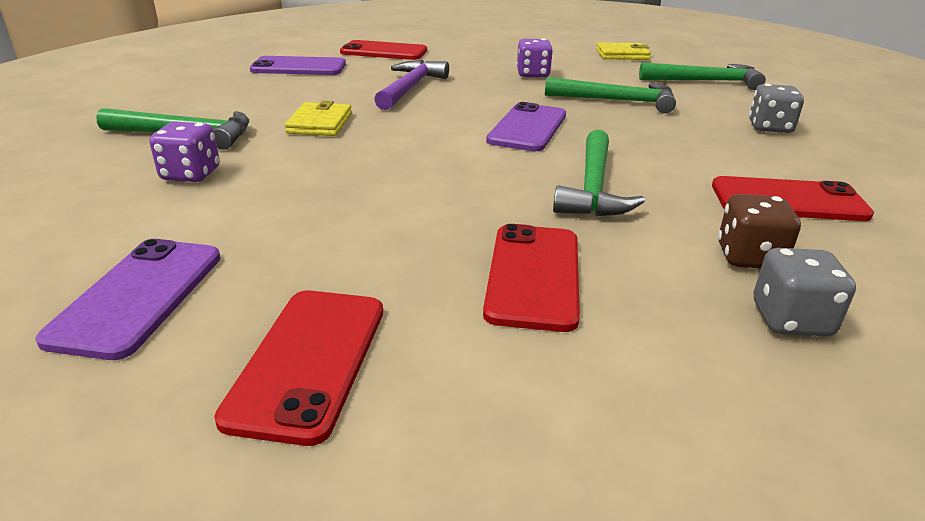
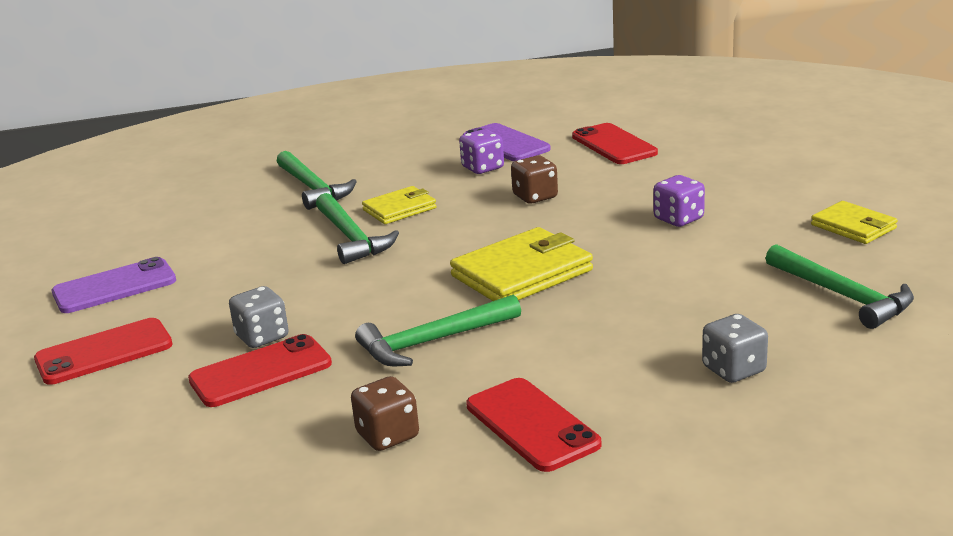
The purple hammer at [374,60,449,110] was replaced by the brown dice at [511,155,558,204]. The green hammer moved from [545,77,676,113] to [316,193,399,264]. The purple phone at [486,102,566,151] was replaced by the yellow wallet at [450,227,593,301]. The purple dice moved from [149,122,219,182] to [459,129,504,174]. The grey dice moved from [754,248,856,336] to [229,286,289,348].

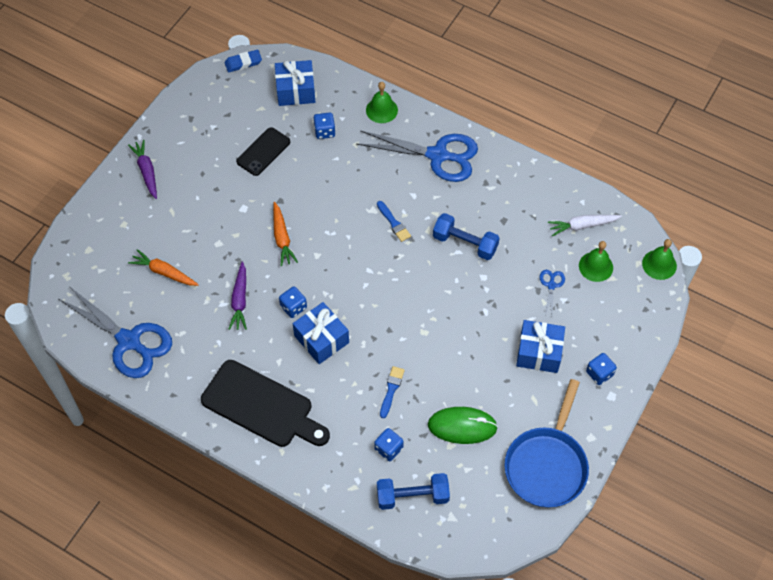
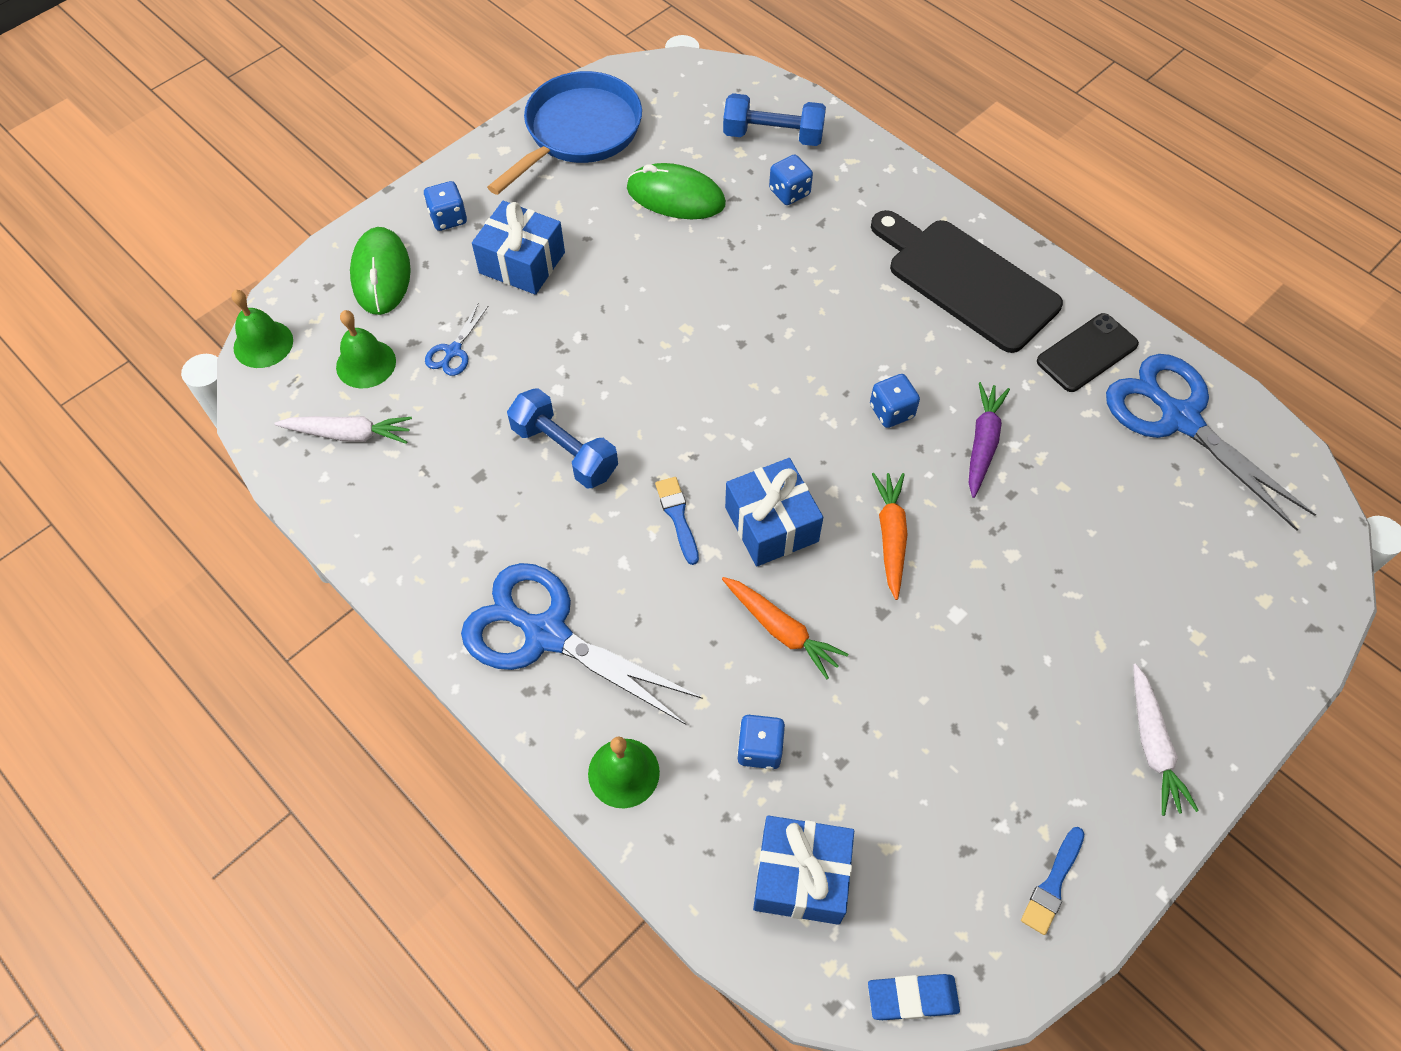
The black phone moved from [236,127,290,176] to [1037,313,1139,392]. The purple carrot at [128,140,157,199] became the white carrot at [1133,664,1199,816]. The orange carrot moved from [128,249,199,286] to [722,577,848,679]. The blue gift moved from [293,302,349,364] to [725,458,823,566]. The blue brush moved from [380,366,405,418] to [1021,827,1084,935]. The green mouse at [350,227,411,315] appeared.

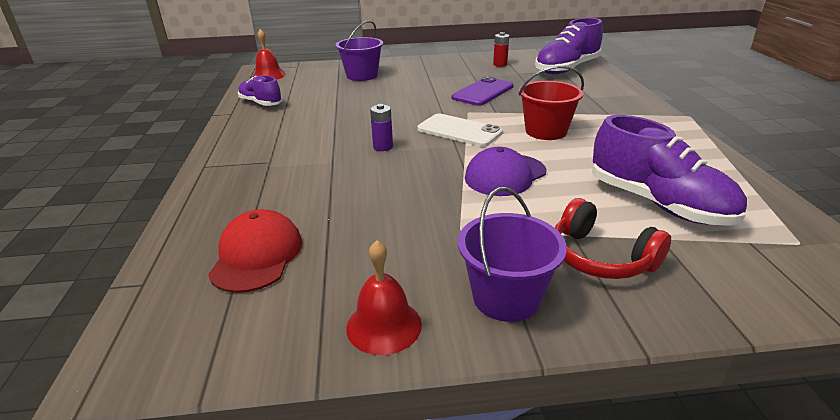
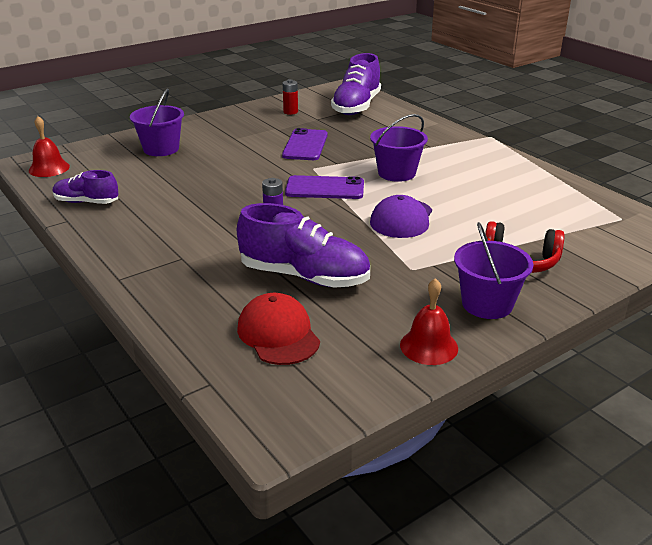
The red bucket at [519,65,584,140] became the purple bucket at [370,114,428,182]. The white phone at [417,114,503,147] became the purple phone at [285,175,364,199]. The purple shoe moved from [592,115,747,226] to [237,203,370,288].

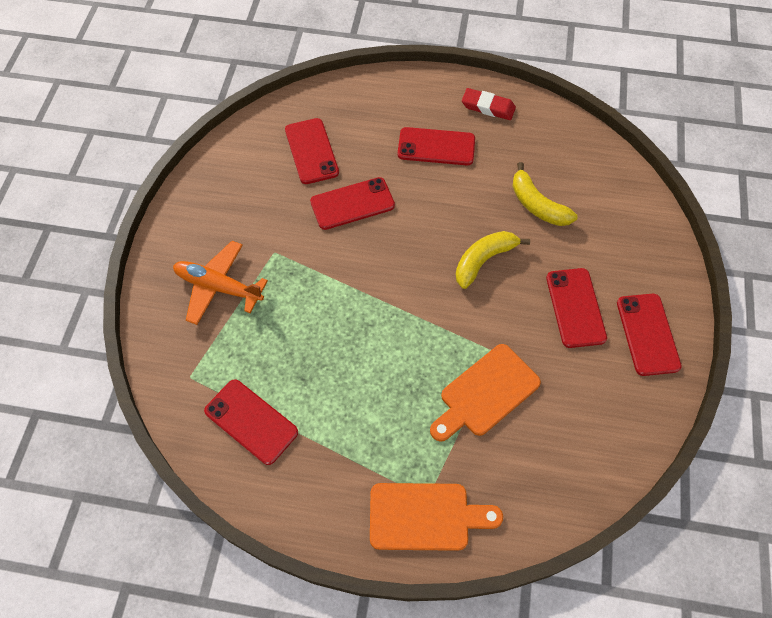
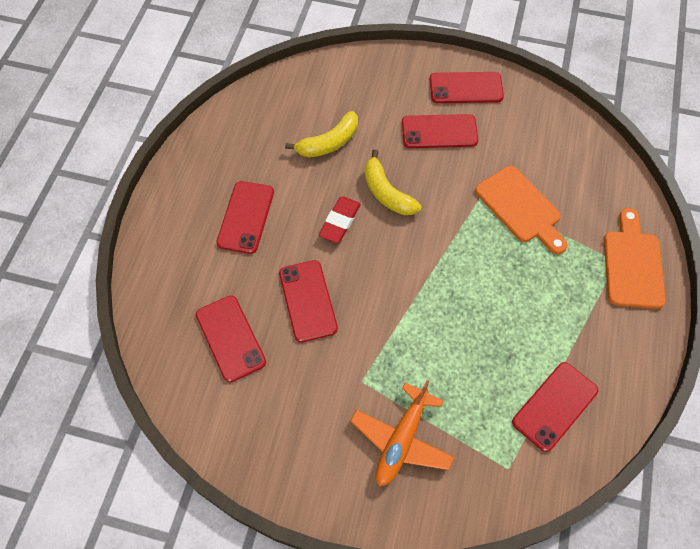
The red eraser moved from [462,88,516,120] to [319,196,361,243]. The red phone at [285,118,339,184] turned 75 degrees clockwise.

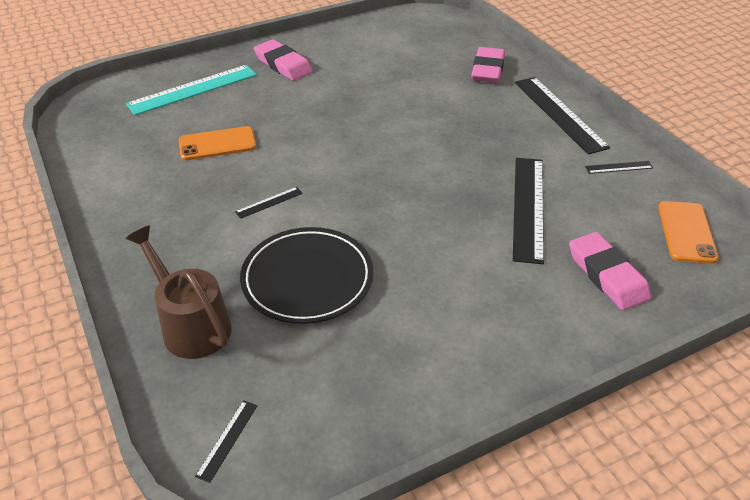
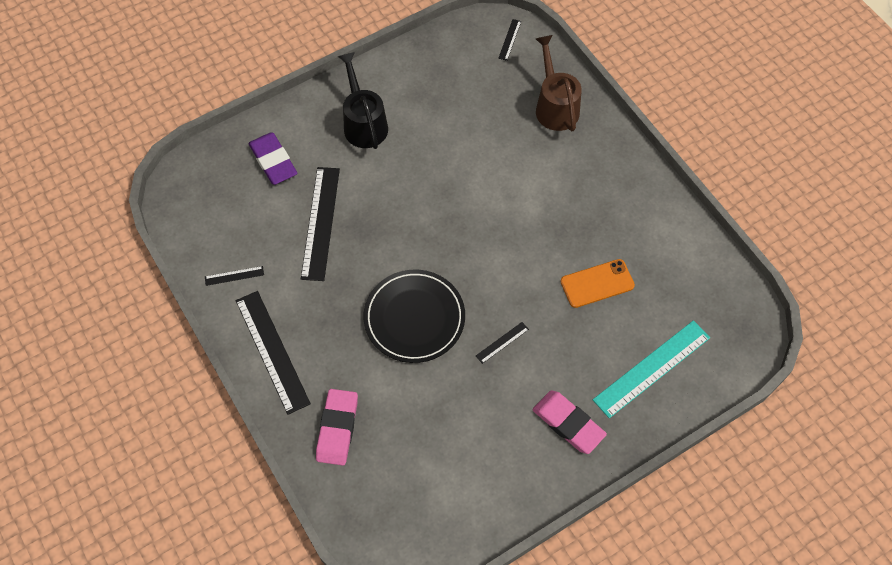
The black ruler moved from [235,187,303,219] to [476,322,529,364]. The orange phone at [658,201,719,264] disappeared. The brown watering can at [126,225,232,359] turned 150 degrees counterclockwise. The black plate moved from [240,227,374,324] to [363,270,465,363]. The pink eraser at [569,232,651,310] became the purple eraser at [249,132,297,185]. The black watering can at [338,52,388,149] appeared.

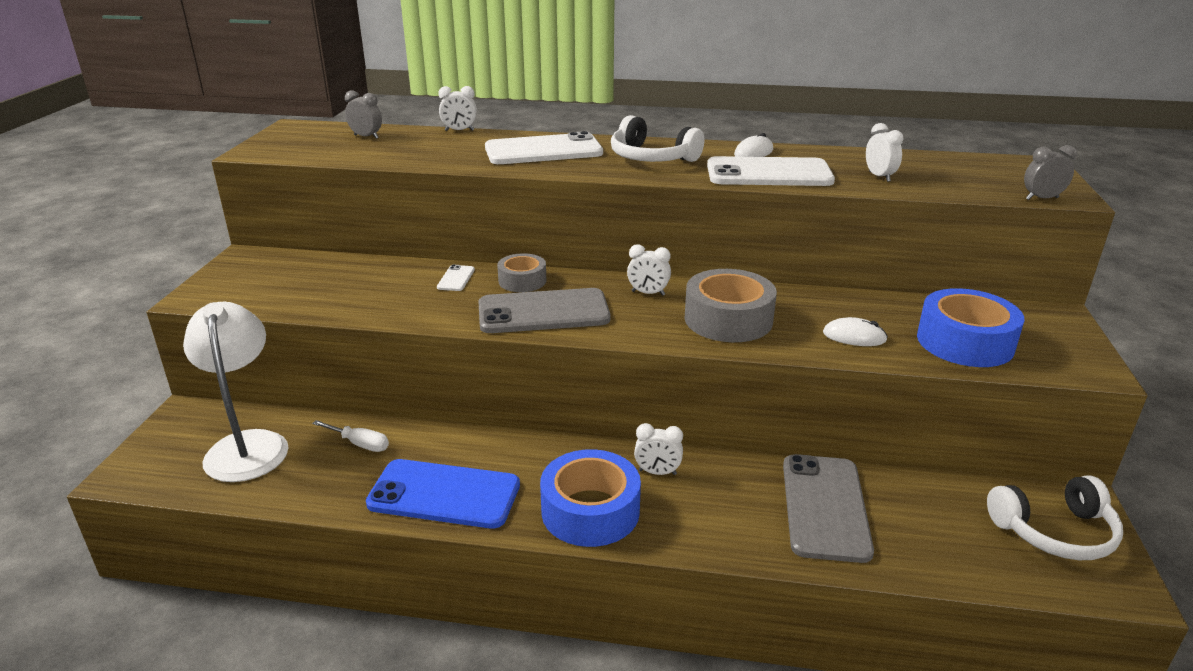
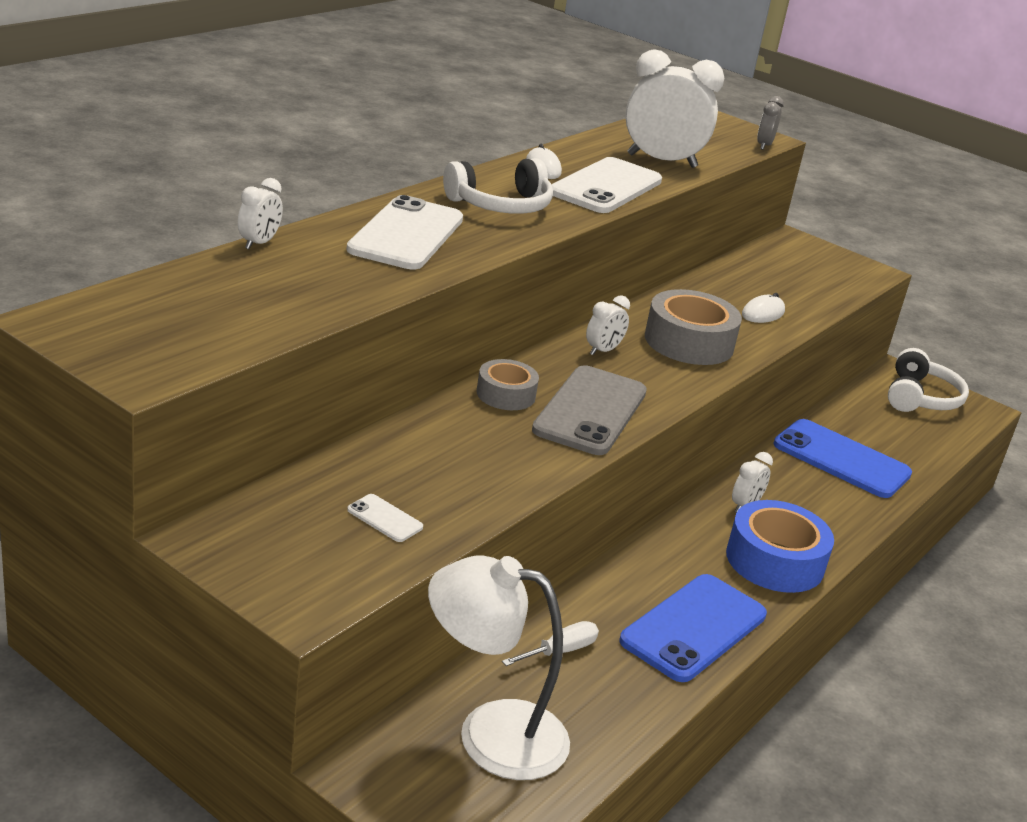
The grey clock at [345,90,382,139] disappeared. The white clock at [866,123,904,182] changed to 2.11 times the size. The white phone moved from [437,265,475,291] to [347,494,423,542]. The blue tape at [917,288,1025,367] disappeared. The grey phone at [783,454,874,563] became the blue phone at [774,419,912,498].

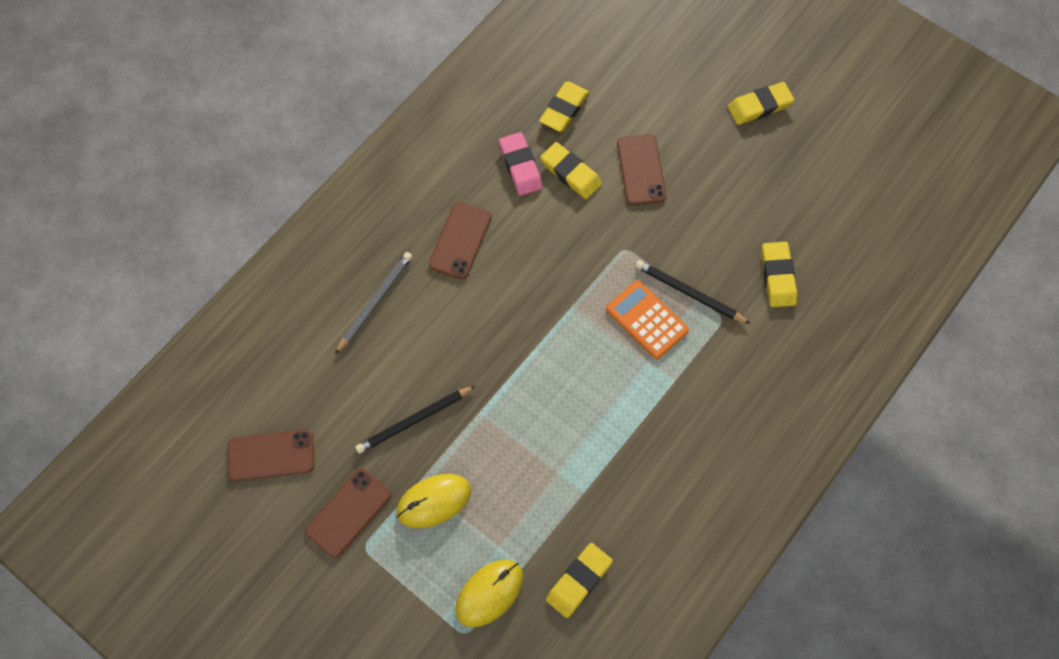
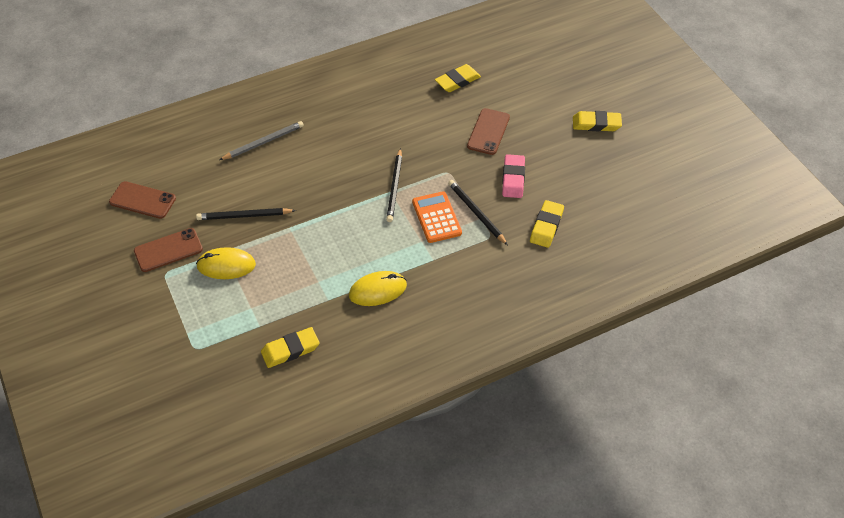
The pink eraser moved from [499,132,543,195] to [502,154,525,198]. The yellow eraser at [540,142,602,199] disappeared. The brown phone at [429,202,491,279] disappeared. The yellow mouse moved from [455,559,523,628] to [349,271,407,306]. The black pencil at [386,148,402,222] appeared.

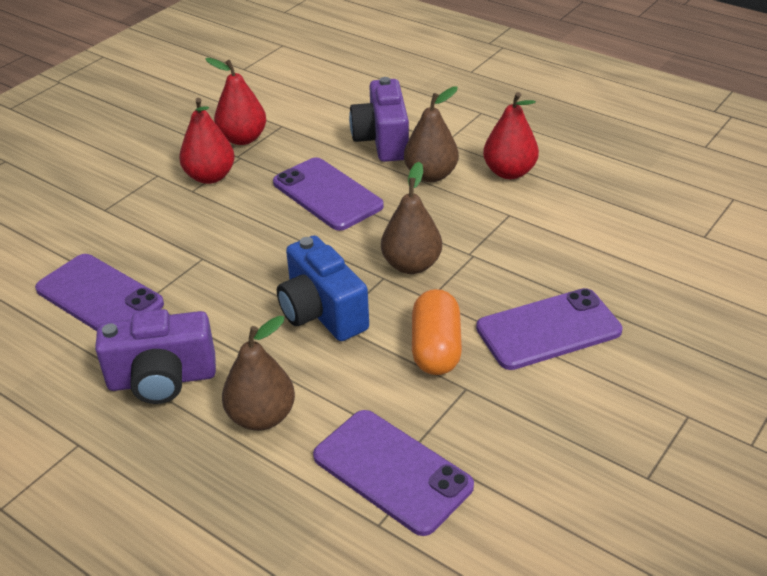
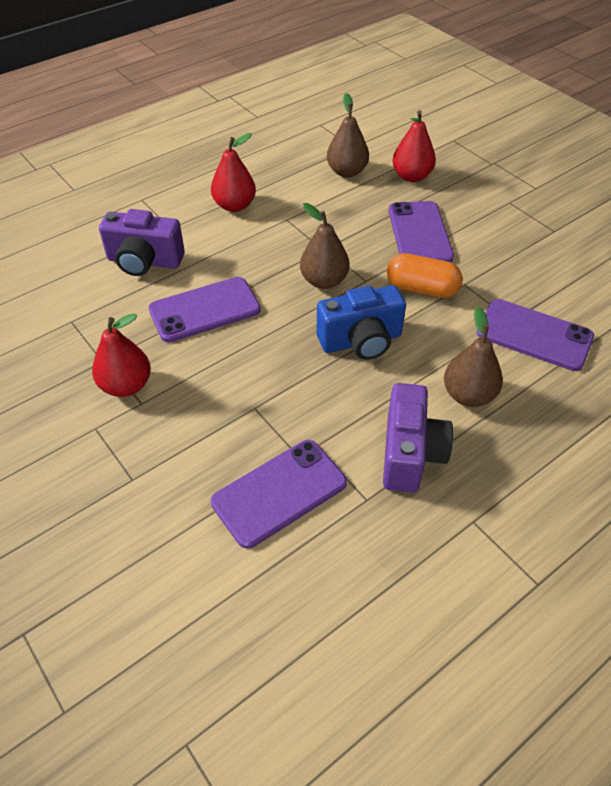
The red pear moved from [206,58,266,145] to [392,111,436,182]. The brown pear moved from [404,86,459,182] to [327,93,369,178]. The purple phone at [313,410,474,536] turned 60 degrees clockwise.

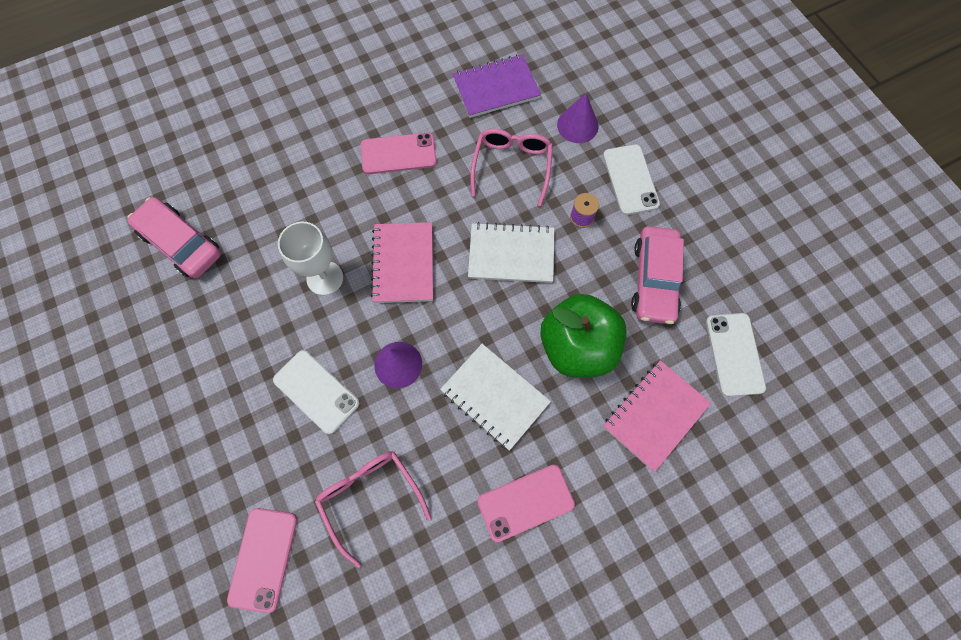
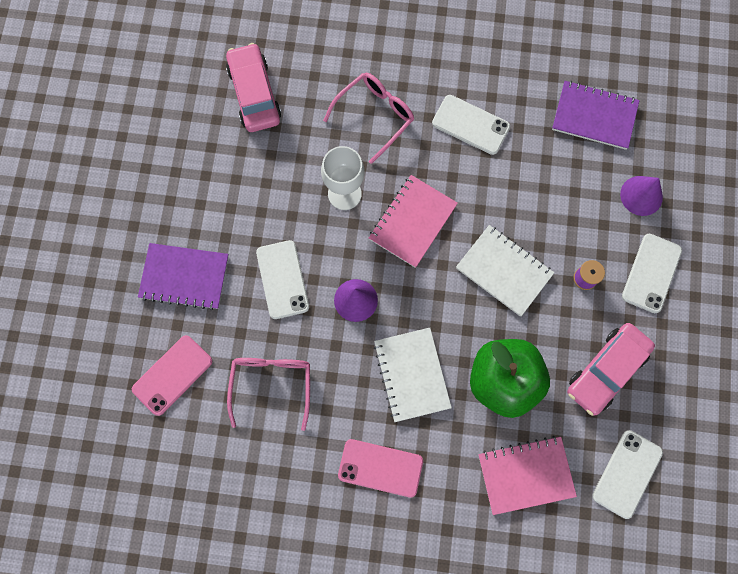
The pink glasses moved from [470,129,553,206] to [323,73,414,164]. The pink phone at [361,133,437,174] became the white phone at [432,95,510,155]. The purple notebook at [138,243,229,310] appeared.

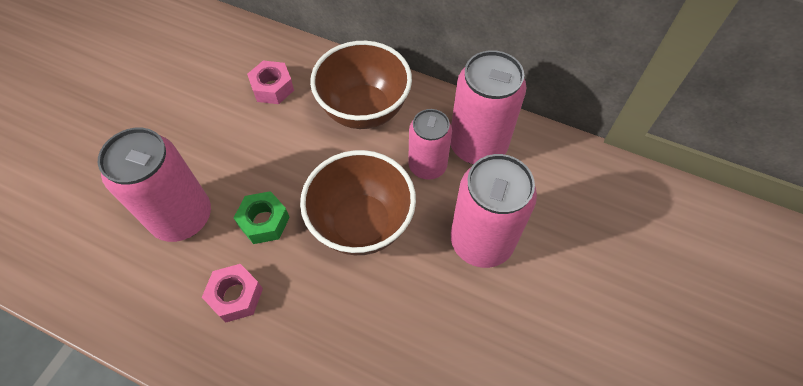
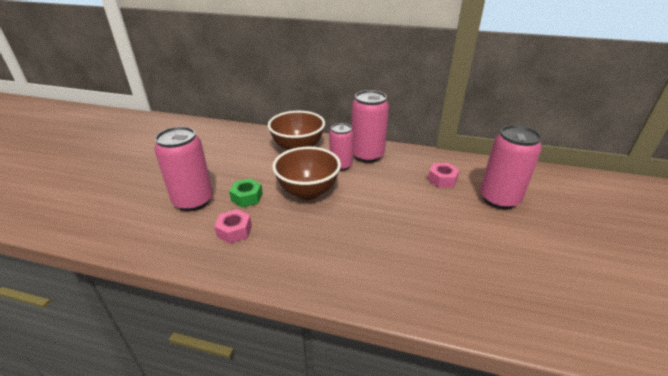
The pink nut moved from [247,60,294,104] to [428,163,459,188]. The pink can moved from [450,154,537,268] to [480,125,542,209].

